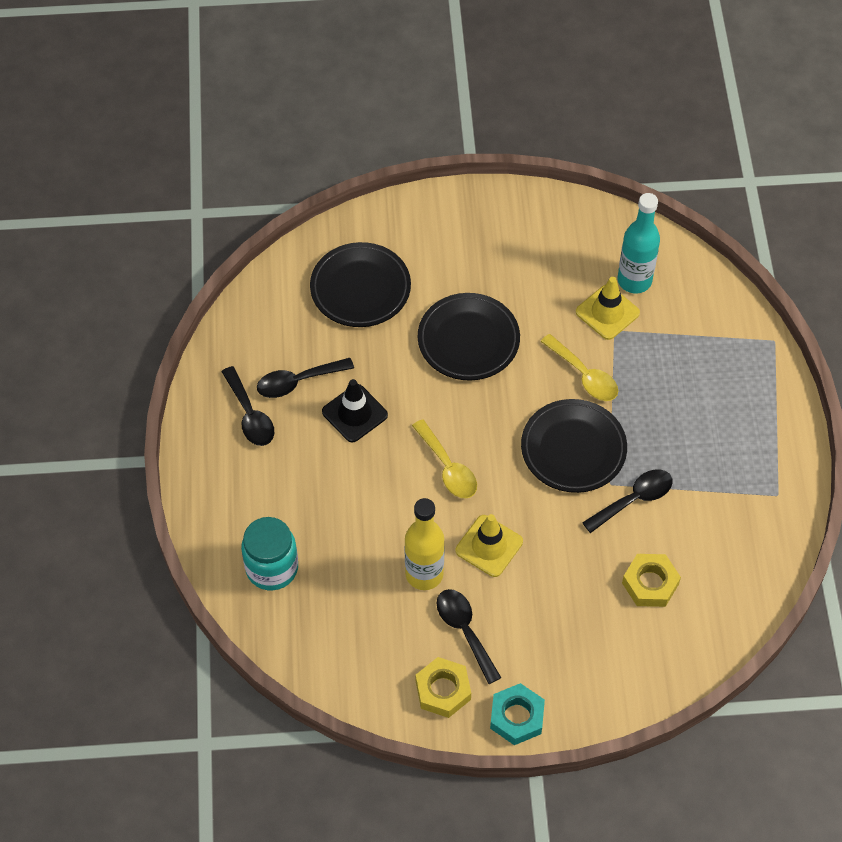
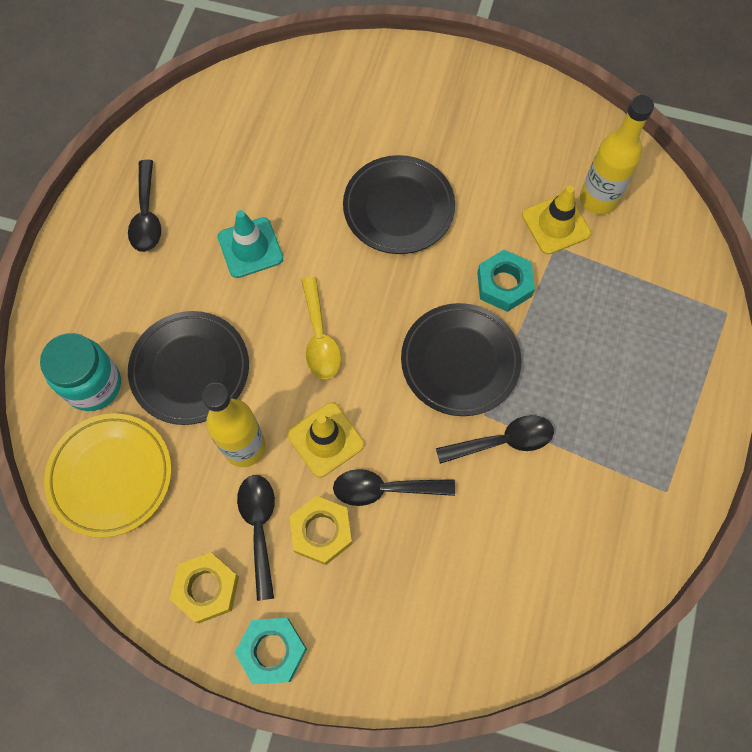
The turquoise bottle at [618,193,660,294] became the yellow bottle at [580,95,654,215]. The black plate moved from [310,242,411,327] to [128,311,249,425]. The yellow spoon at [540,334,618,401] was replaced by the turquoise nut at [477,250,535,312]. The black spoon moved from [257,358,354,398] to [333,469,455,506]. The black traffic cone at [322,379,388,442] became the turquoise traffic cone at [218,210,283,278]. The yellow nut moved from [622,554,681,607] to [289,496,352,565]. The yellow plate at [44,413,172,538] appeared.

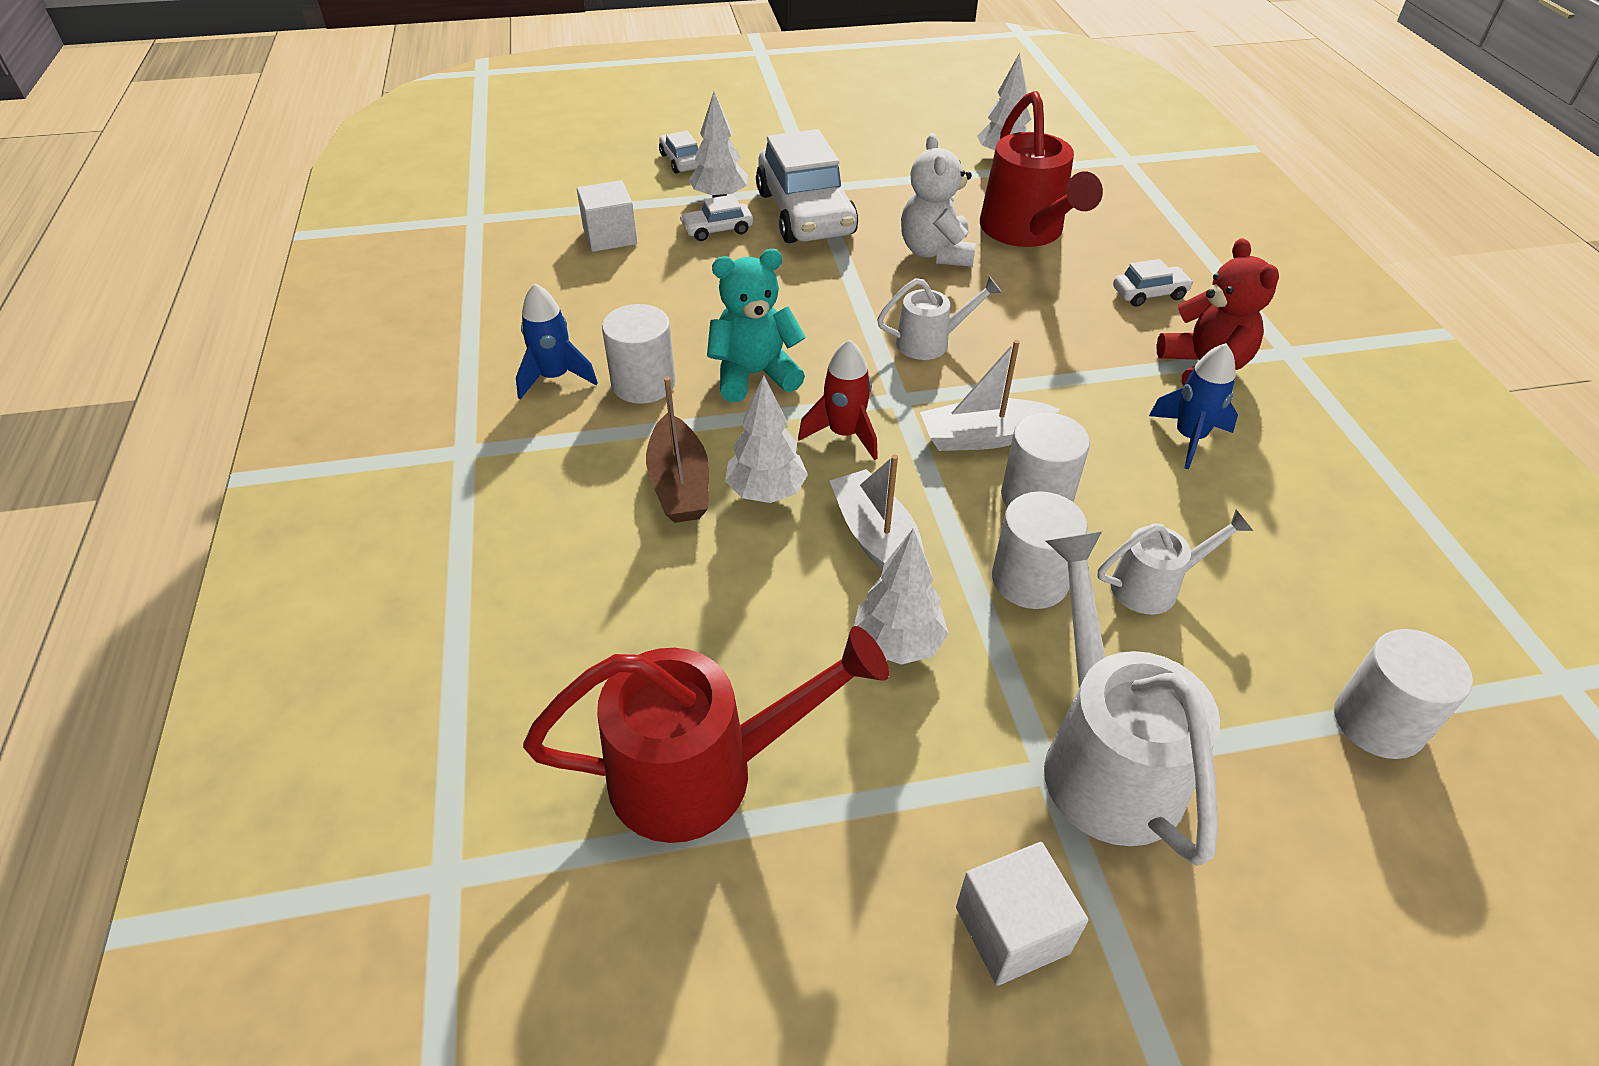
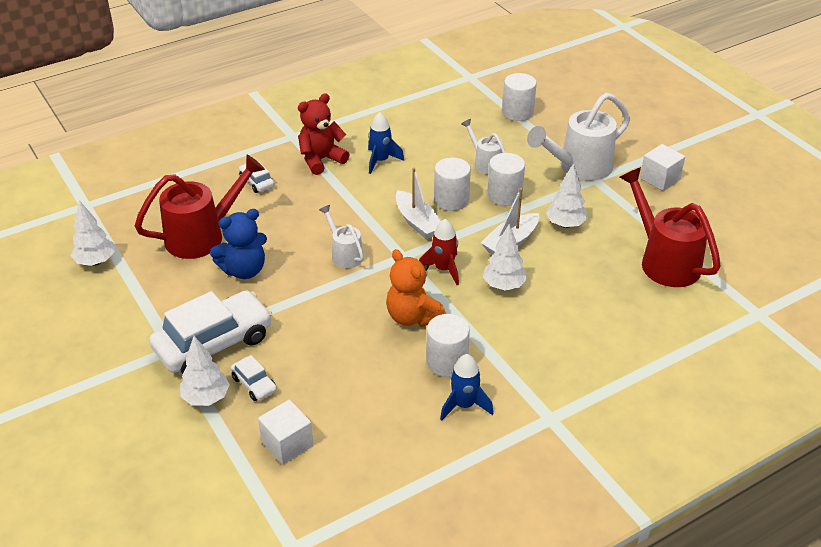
The white car at [659,131,699,173] disappeared. The white teddy bear at [901,133,976,267] became the blue teddy bear at [210,209,267,279]. The turquoise teddy bear at [707,249,806,402] became the orange teddy bear at [386,249,446,327]. The brown boat at [646,377,709,523] disappeared.

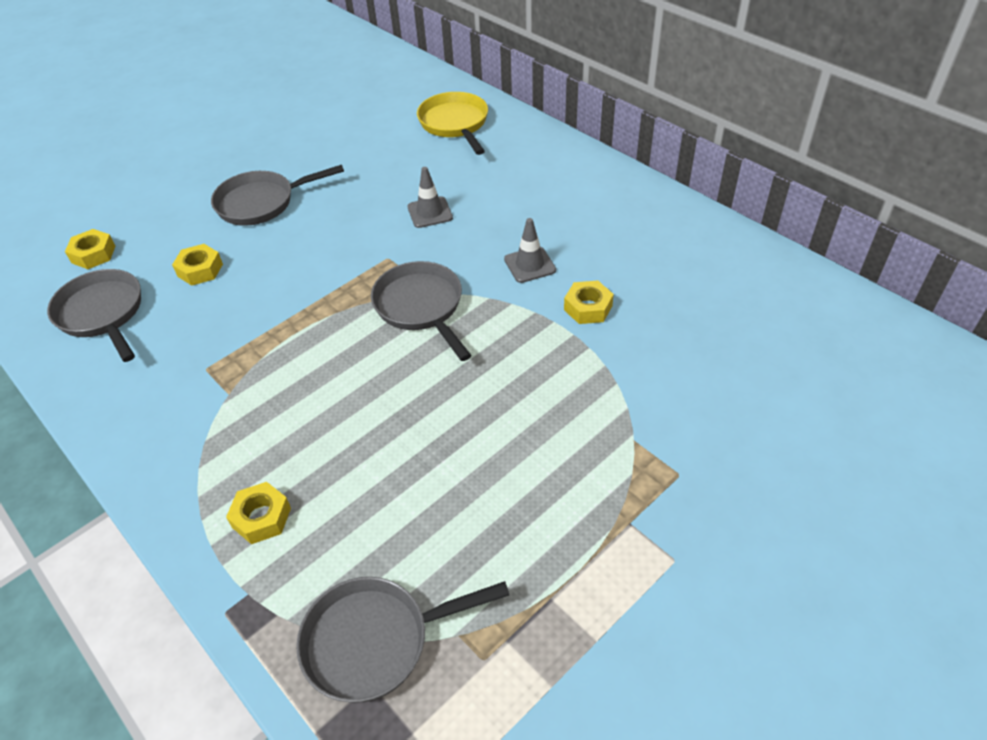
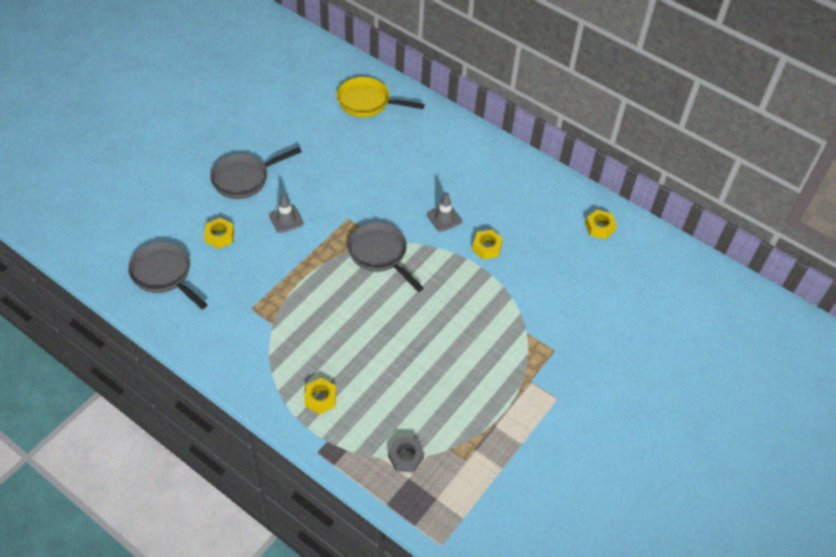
The yellow pan at [417,92,488,155] turned 45 degrees counterclockwise. The grey traffic cone moved from [407,167,453,228] to [269,193,304,233]. The yellow nut moved from [65,229,115,269] to [585,210,617,239]. The grey pan at [296,577,509,703] was replaced by the grey nut at [388,437,424,472].

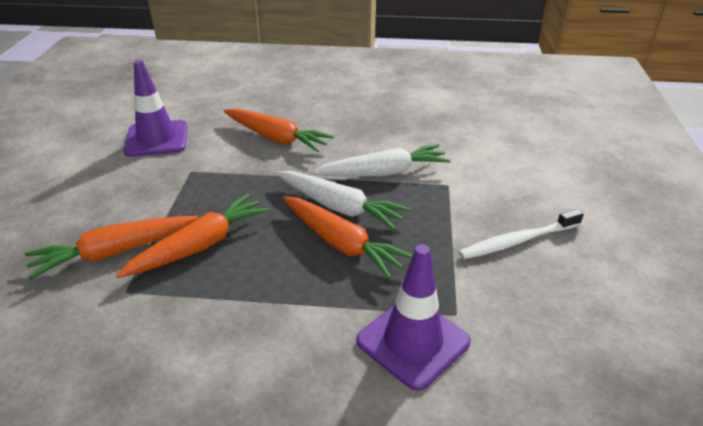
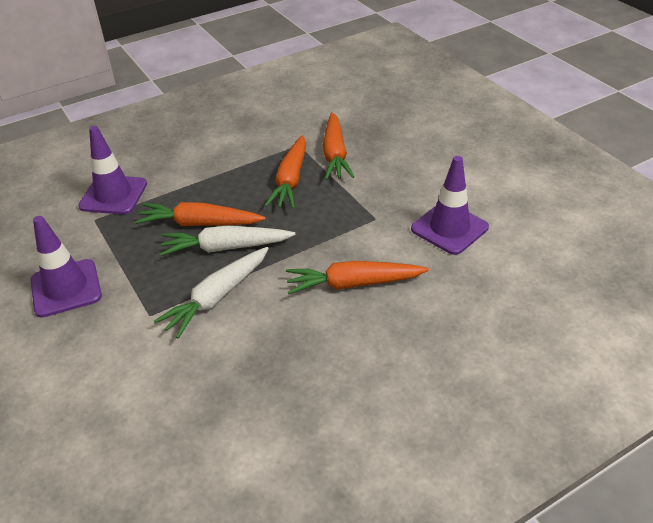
The white toothbrush at [458,209,584,259] was replaced by the purple traffic cone at [30,216,102,318]. The orange carrot at [25,216,198,280] turned 150 degrees clockwise.

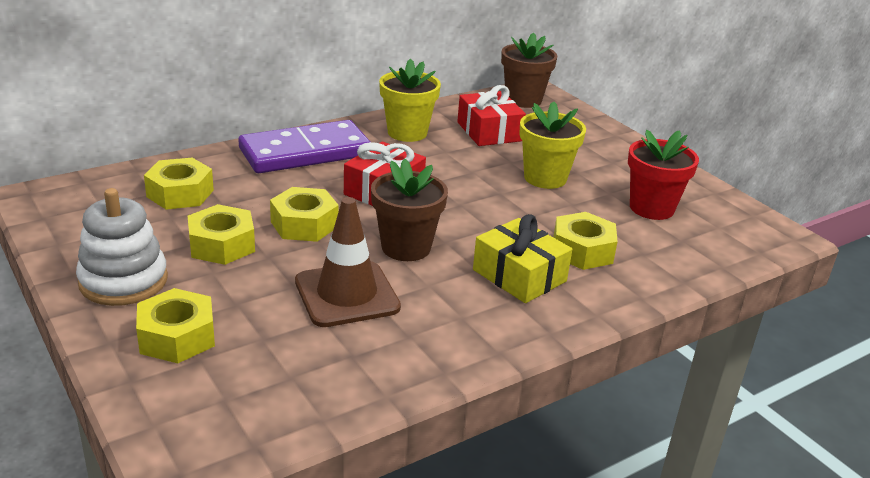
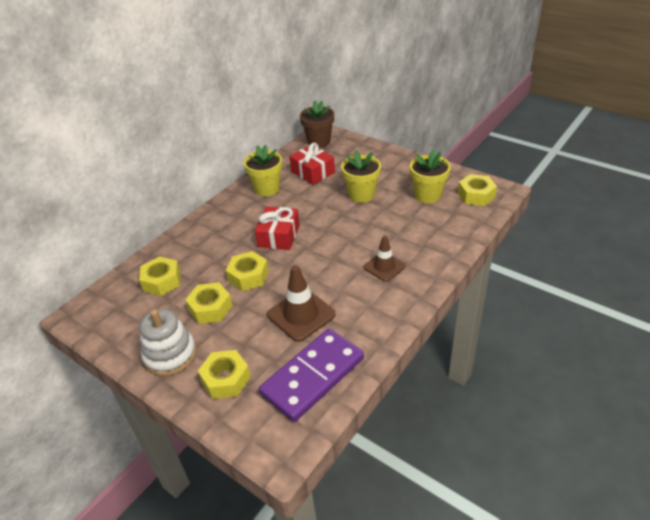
The purple domino moved from [239,120,370,173] to [259,329,364,422]. The red flower pot at [628,130,699,220] became the yellow flower pot at [410,149,451,204]. The brown flower pot at [371,159,448,261] disappeared. The yellow nut moved from [553,212,618,270] to [458,174,497,206]. The yellow gift at [473,214,572,303] was replaced by the brown traffic cone at [364,235,406,282].

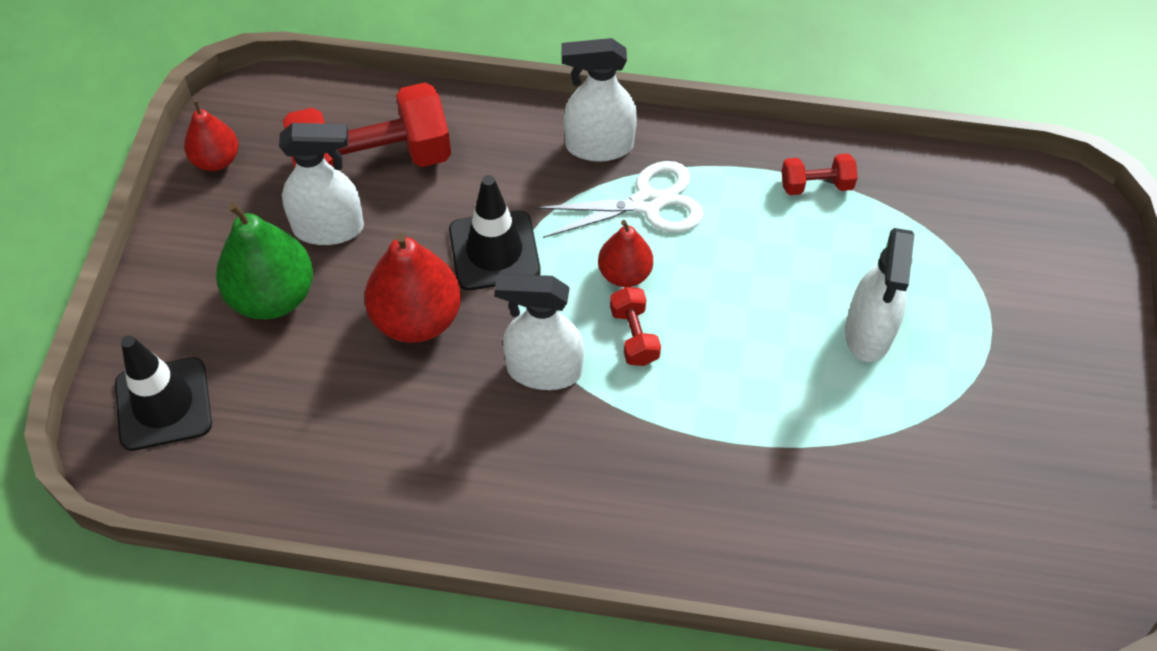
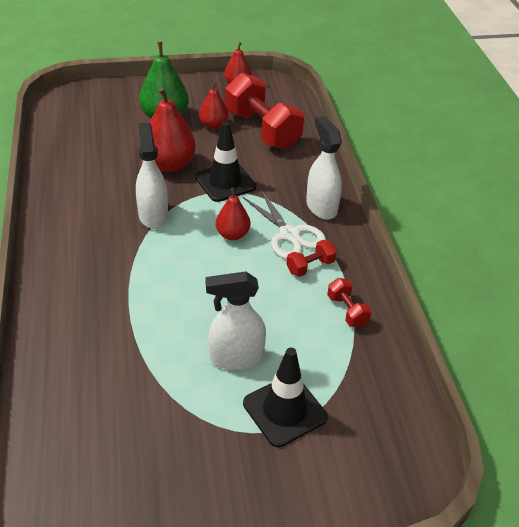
The white spray bottle at [279,123,364,245] was replaced by the red pear at [199,82,228,129]. The red dumbbell moved from [610,287,661,366] to [286,240,337,277]. The black traffic cone moved from [115,335,212,451] to [243,348,328,447].

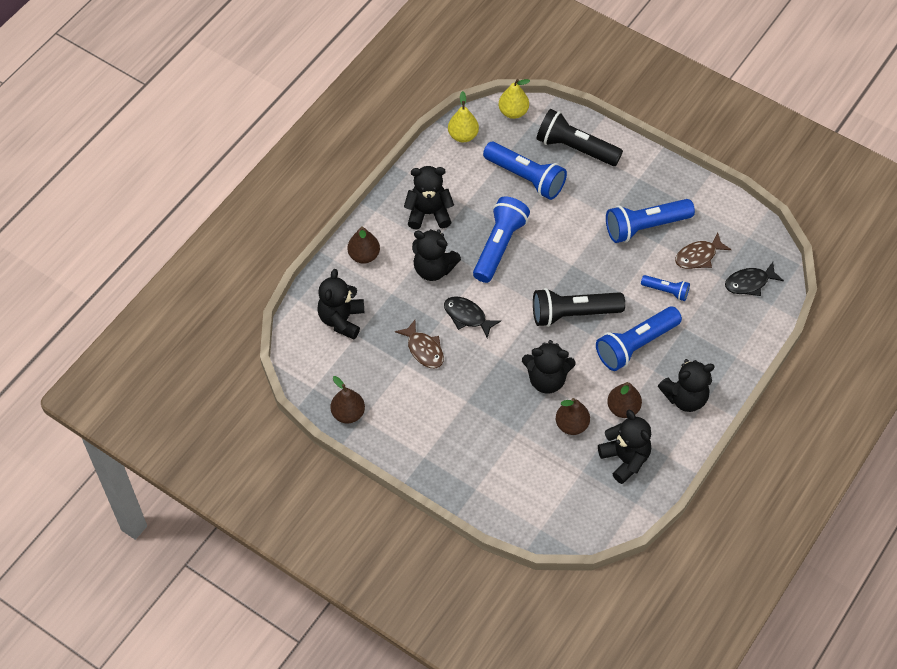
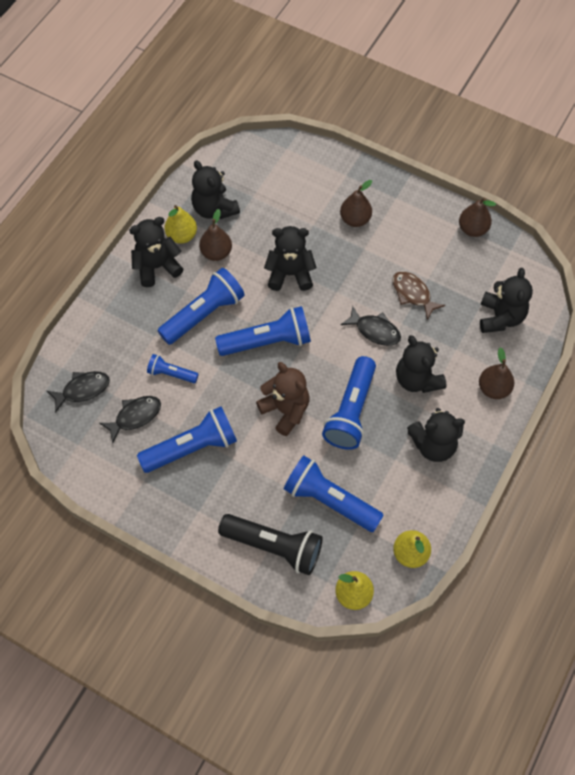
The black teddy bear at [412,229,461,281] turned 135 degrees counterclockwise. The brown fish at [675,232,732,269] became the black fish at [99,396,161,443]. The black flashlight at [533,288,625,327] became the blue flashlight at [215,306,311,356]. The brown pear moved from [556,398,590,435] to [340,180,372,227]. The yellow pear at [164,205,197,244] appeared. The brown teddy bear at [256,362,309,436] appeared.

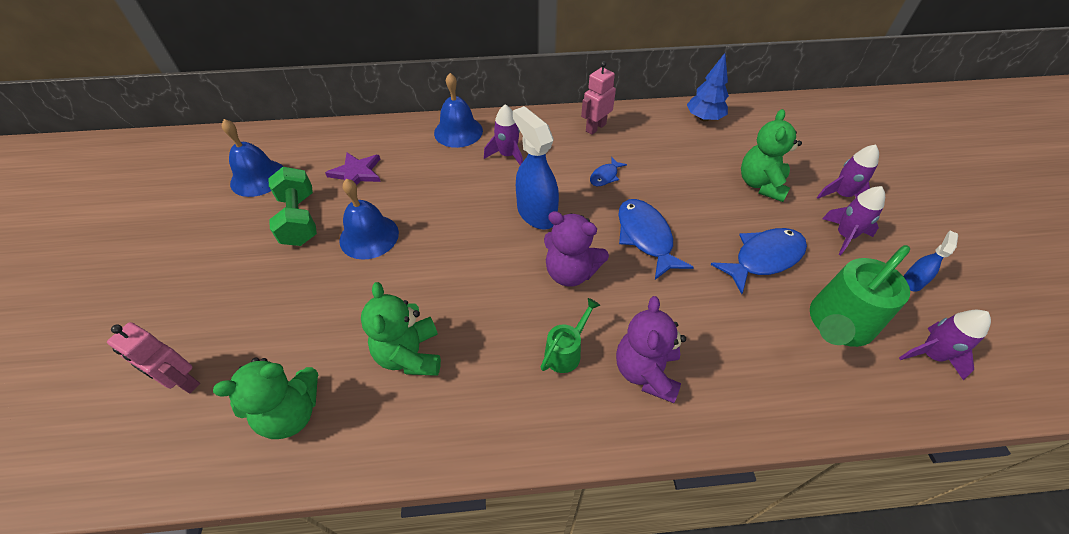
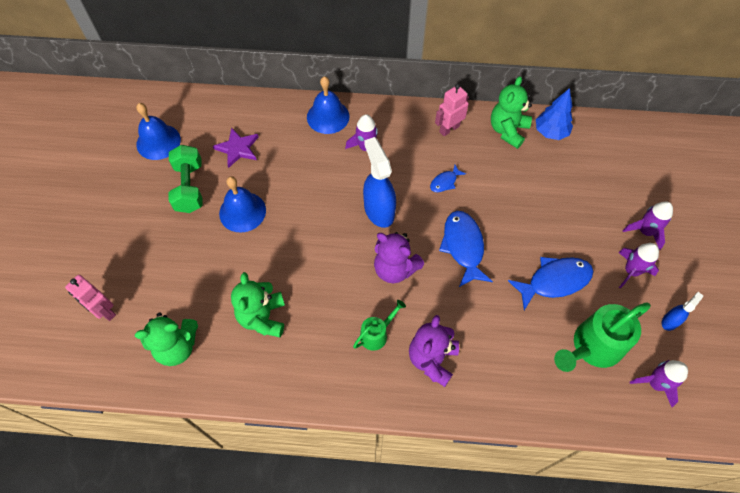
The green teddy bear moved from [741,109,802,202] to [491,76,532,149].

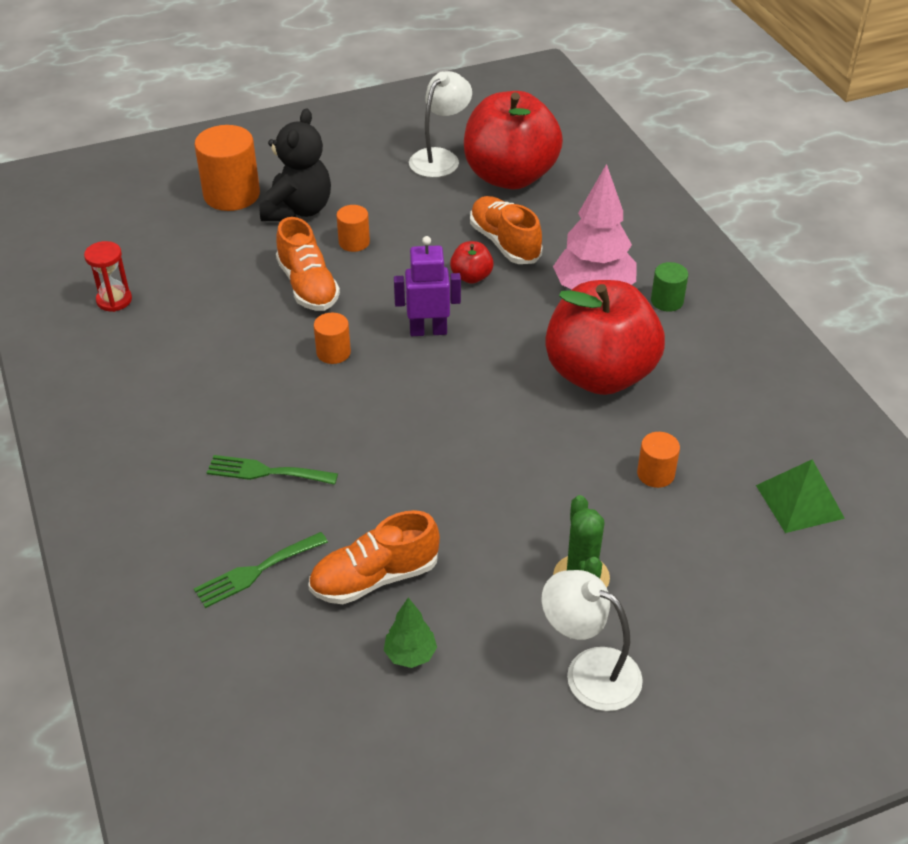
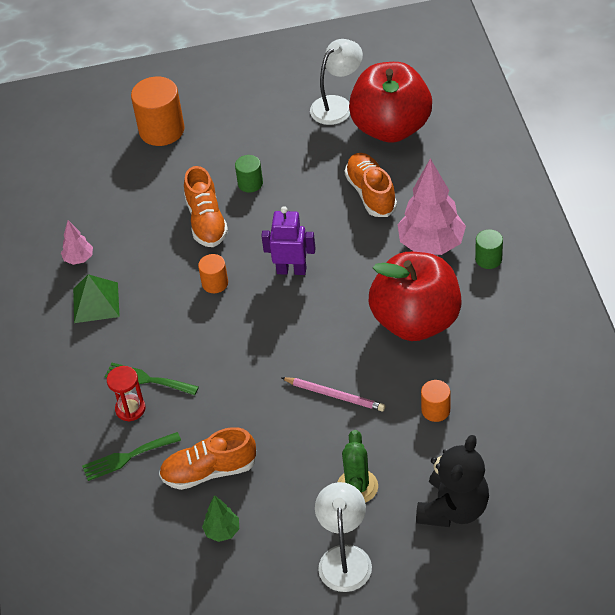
The black teddy bear moved from [260,108,331,221] to [416,435,489,527]. The orange cylinder at [336,205,370,252] became the green cylinder at [235,155,263,193]. The red hourglass moved from [84,241,132,312] to [107,366,145,421]. The red apple at [450,241,494,284] disappeared. The green pyramid moved from [756,459,845,533] to [73,274,120,323]. The white lamp at [542,570,643,711] turned 45 degrees clockwise. The pink tree at [61,220,93,265] appeared. The pink pencil at [281,377,385,412] appeared.

